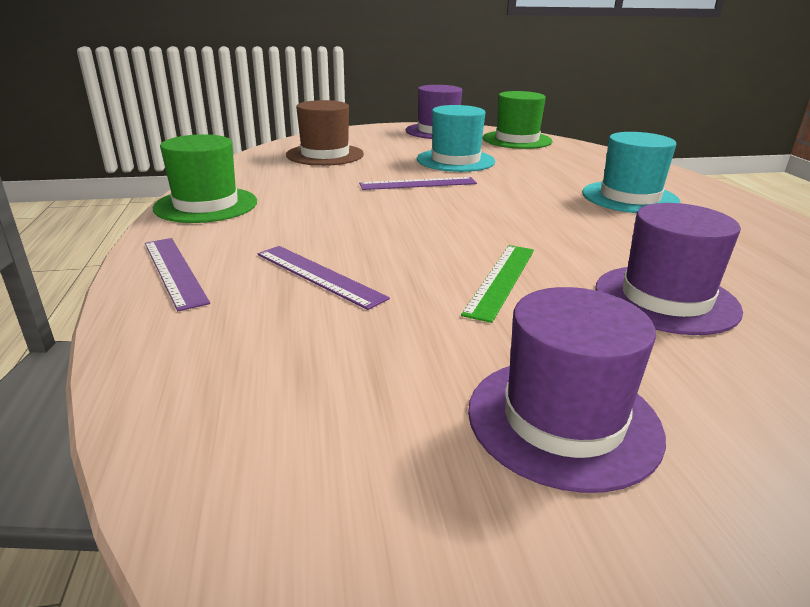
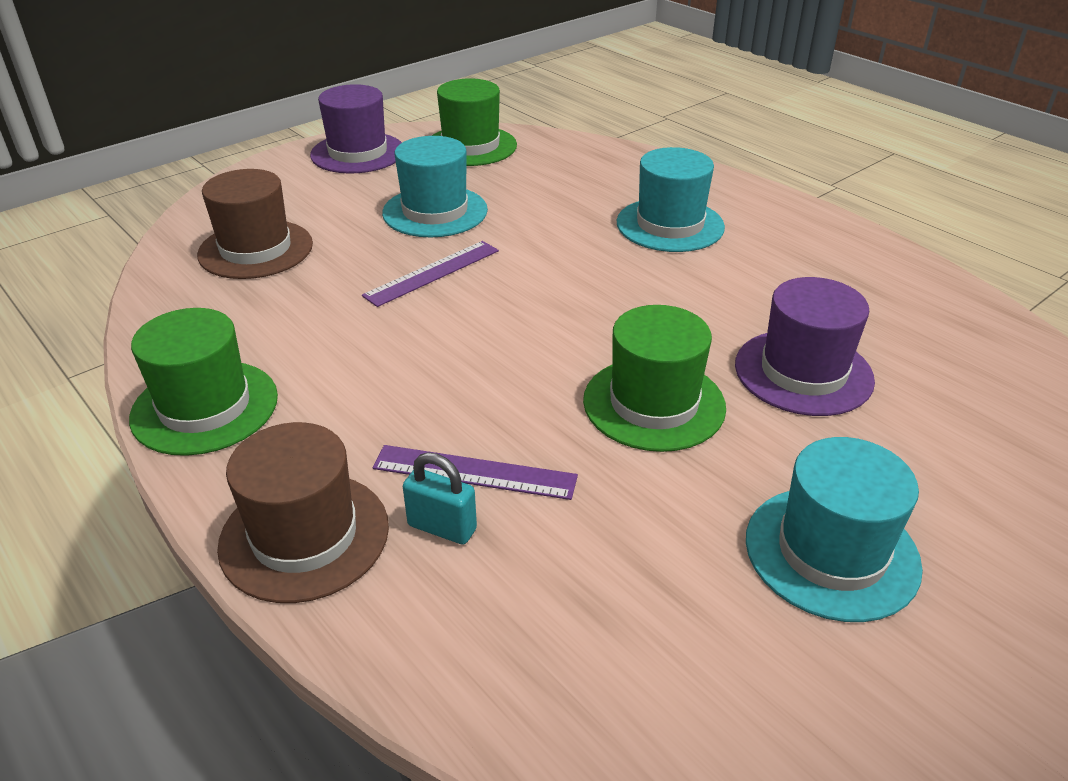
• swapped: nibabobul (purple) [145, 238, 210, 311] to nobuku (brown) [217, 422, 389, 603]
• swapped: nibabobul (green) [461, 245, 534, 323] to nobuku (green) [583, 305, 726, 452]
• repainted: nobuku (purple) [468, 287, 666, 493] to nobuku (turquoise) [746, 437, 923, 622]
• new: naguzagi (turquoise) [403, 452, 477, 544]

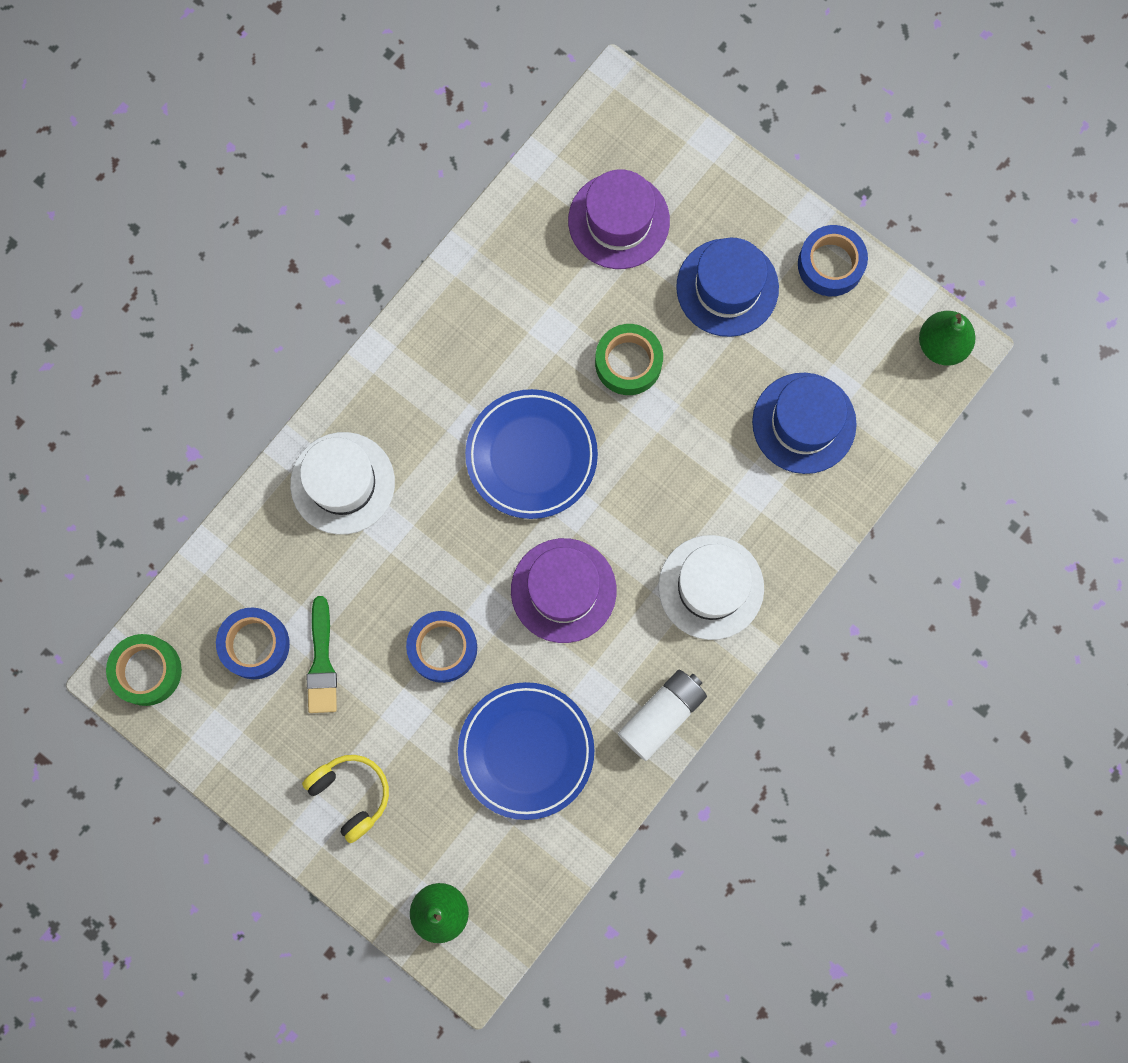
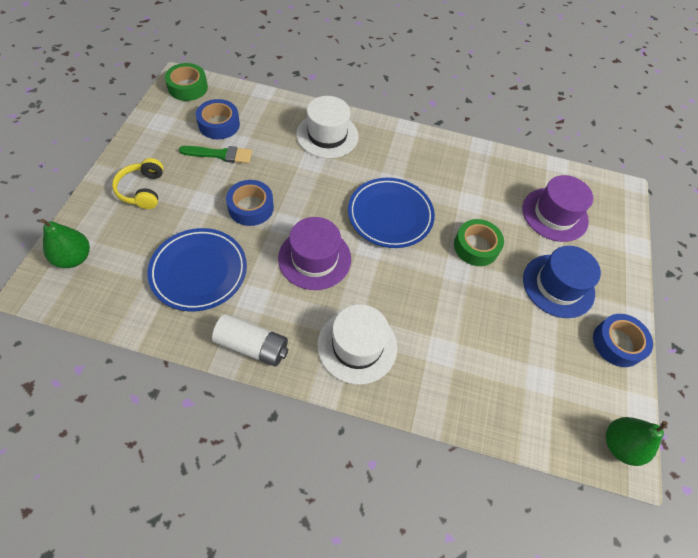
• gone: nobuku (blue) [752, 373, 857, 474]
• rotated: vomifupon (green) [307, 596, 337, 713] = [179, 146, 252, 164] 150 degrees counterclockwise
• rotated: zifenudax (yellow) [302, 755, 389, 843] = [112, 158, 163, 209] 150 degrees clockwise

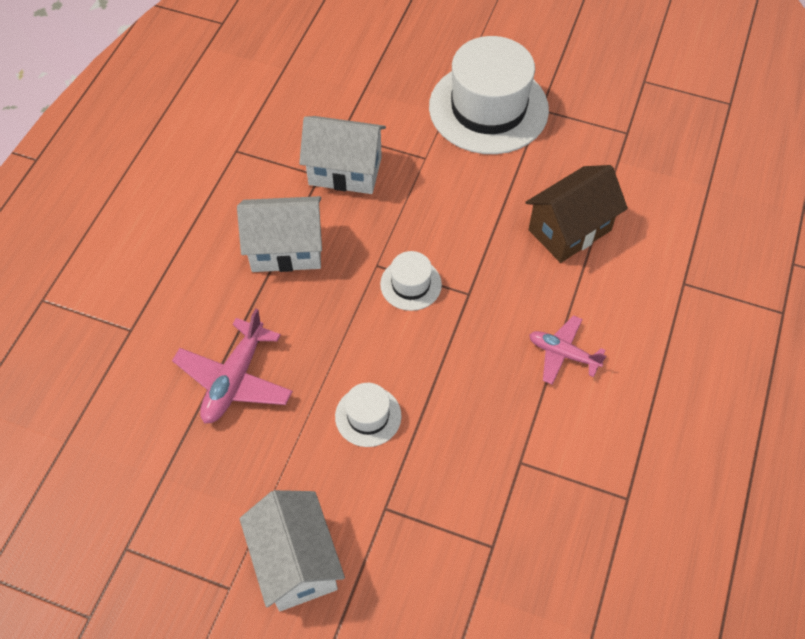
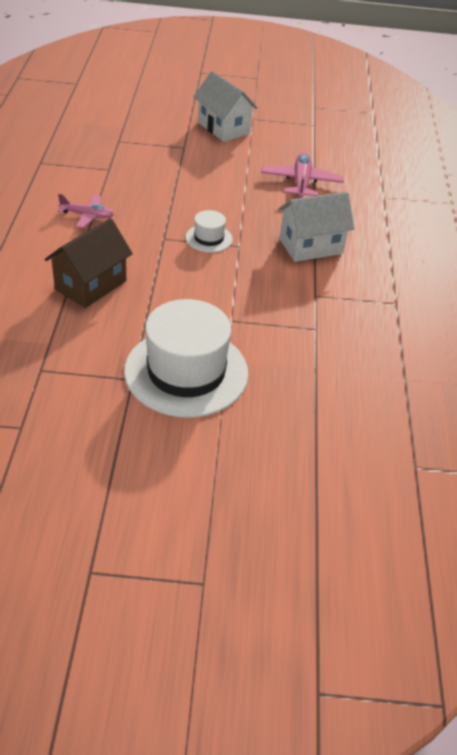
• gone: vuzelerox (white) [299, 116, 386, 194]
• gone: nobuku (white) [335, 383, 402, 447]

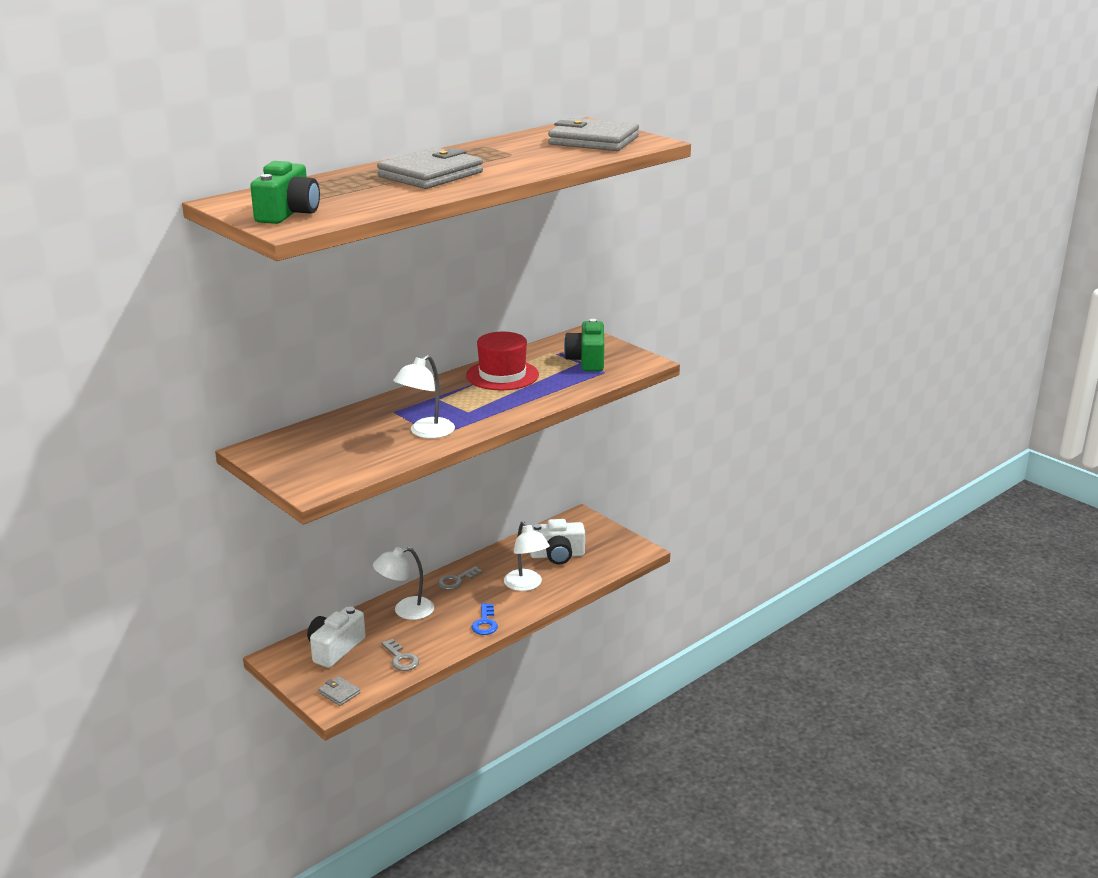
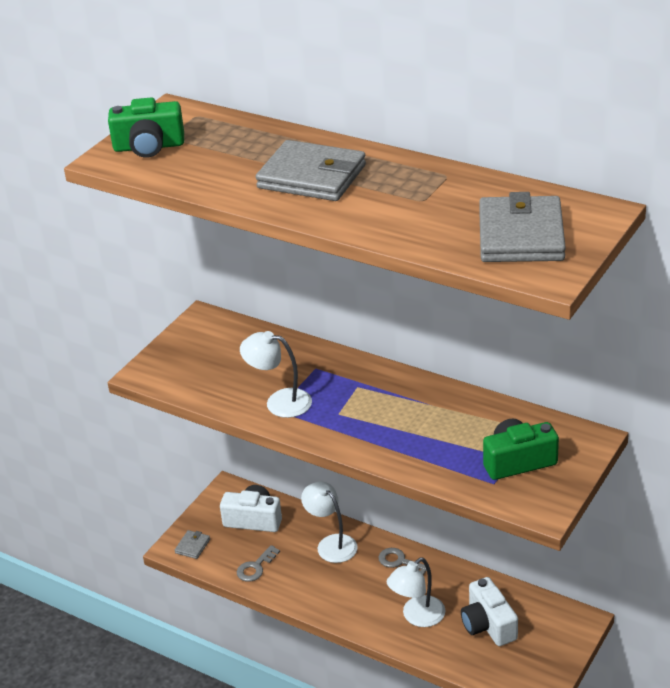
• gone: nobuku (red) [466, 332, 539, 390]
• gone: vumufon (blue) [472, 603, 498, 635]

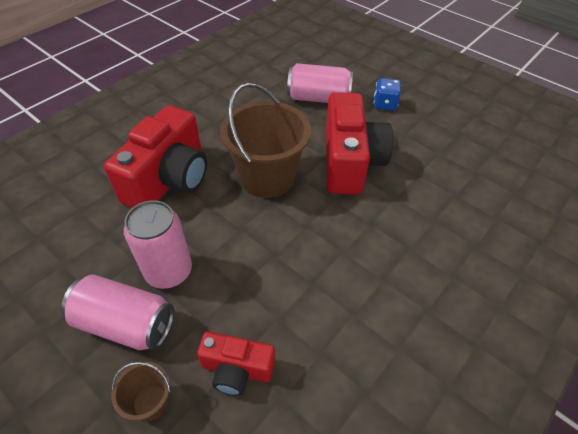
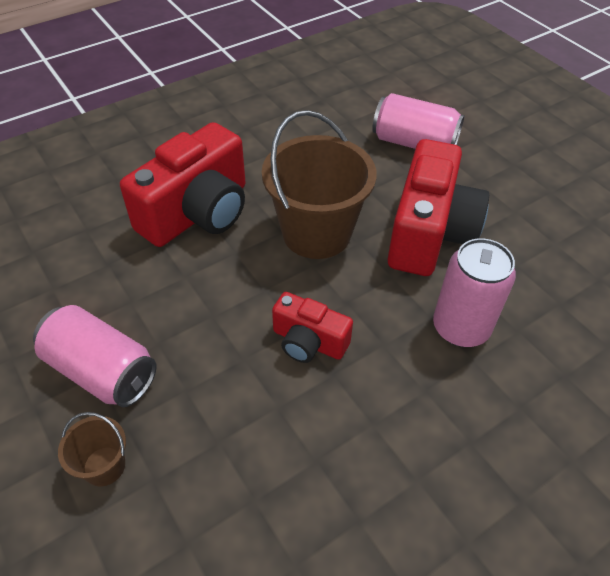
• gone: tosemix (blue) [374, 78, 401, 111]
• shifted: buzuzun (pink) [124, 200, 192, 289] to [433, 238, 516, 347]
• shifted: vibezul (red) [197, 331, 275, 396] to [272, 292, 353, 363]

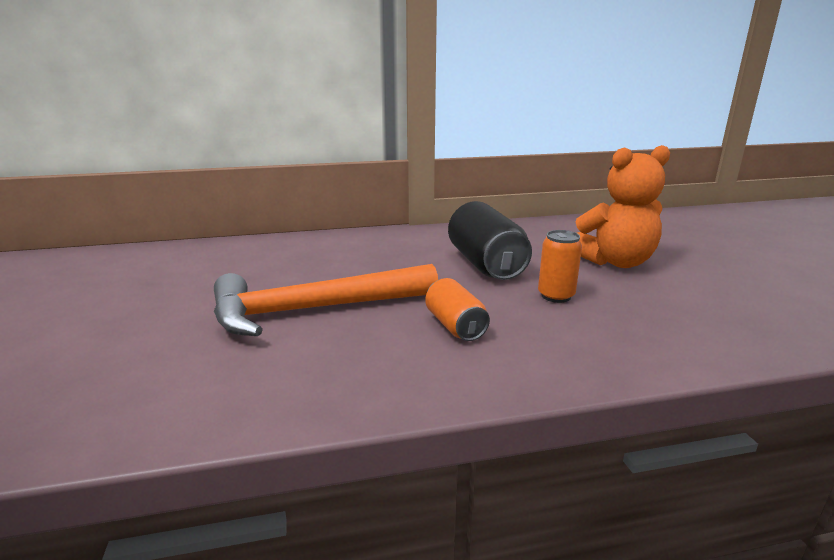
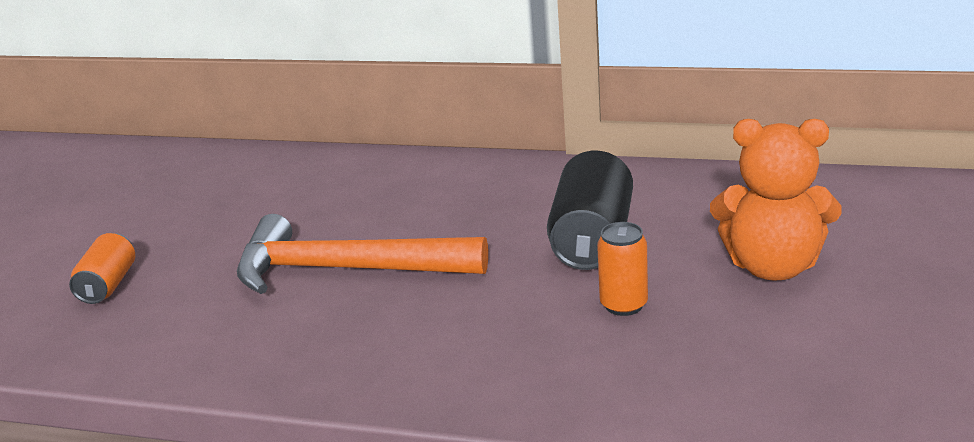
• shifted: buzuzun (orange) [425, 278, 490, 341] to [69, 233, 135, 304]

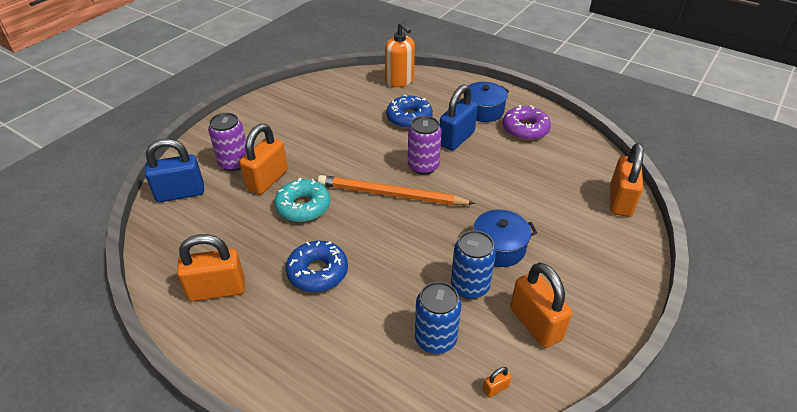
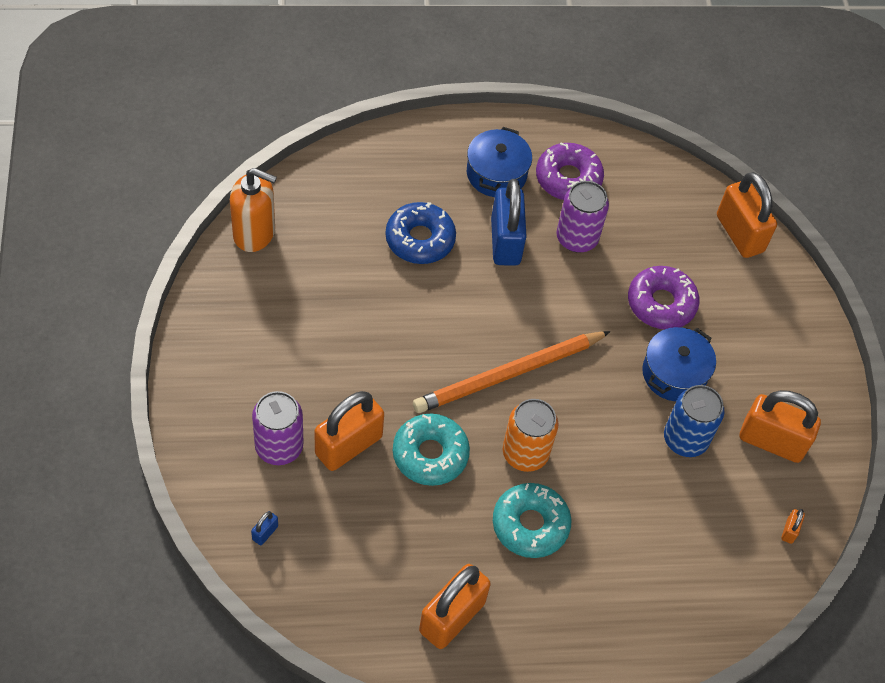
• shifted: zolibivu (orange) [385, 22, 415, 87] to [230, 168, 277, 252]
• shifted: buzuzun (purple) [408, 116, 442, 175] to [556, 181, 609, 253]
• rotated: naguzagi (orange) [240, 124, 288, 195] = [315, 391, 384, 471] 60 degrees clockwise
• scaled: naguzagi (blue) [145, 139, 204, 202] = [251, 511, 278, 546] x0.41
• repainted: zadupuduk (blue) [286, 241, 348, 292] to zadupuduk (turquoise) [493, 483, 571, 558]
• gone: buzuzun (blue) [415, 282, 462, 354]
• new: zadupuduk (purple) [628, 266, 700, 329]
• new: buzuzun (orange) [503, 399, 559, 472]

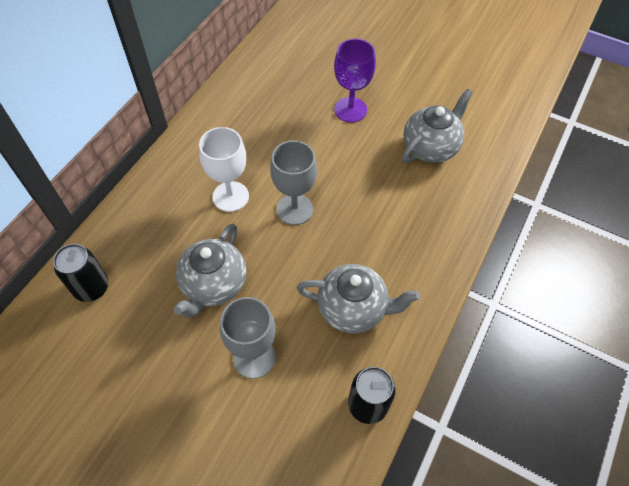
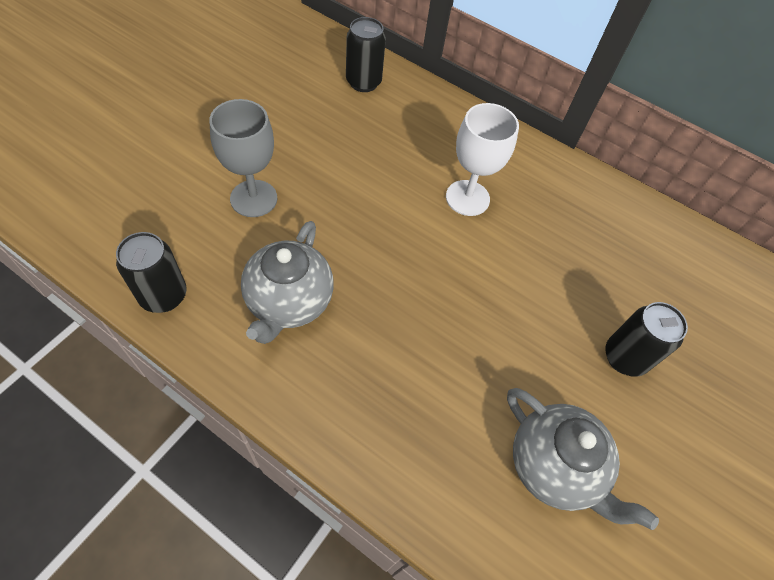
• swapped: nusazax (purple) [334, 39, 376, 122] to buzuzun (black) [606, 302, 688, 377]
• gone: nusazax (grey) [270, 140, 317, 225]
• gone: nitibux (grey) [174, 223, 246, 317]

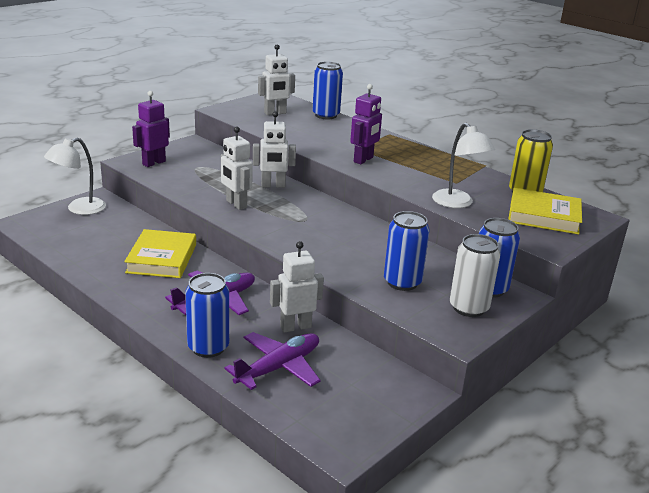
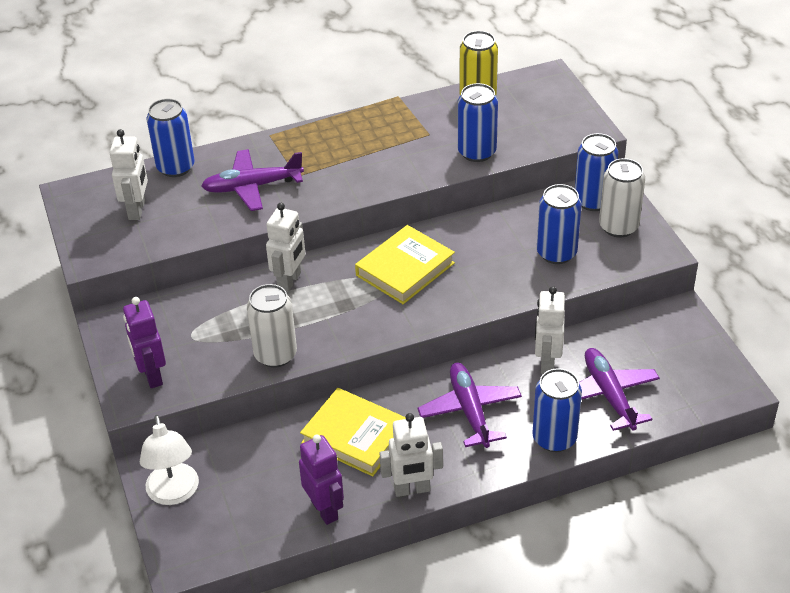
• shifted: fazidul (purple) [350, 84, 382, 164] to [299, 435, 344, 525]
• swapped: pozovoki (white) [432, 123, 495, 208] to buzuzun (blue) [458, 83, 498, 162]
• shifted: fazidul (white) [221, 126, 253, 210] to [380, 413, 443, 497]
• shifted: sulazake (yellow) [508, 188, 582, 234] to [355, 225, 455, 304]
• new: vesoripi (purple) [201, 149, 304, 211]
• new: buzuzun (white) [247, 284, 297, 368]

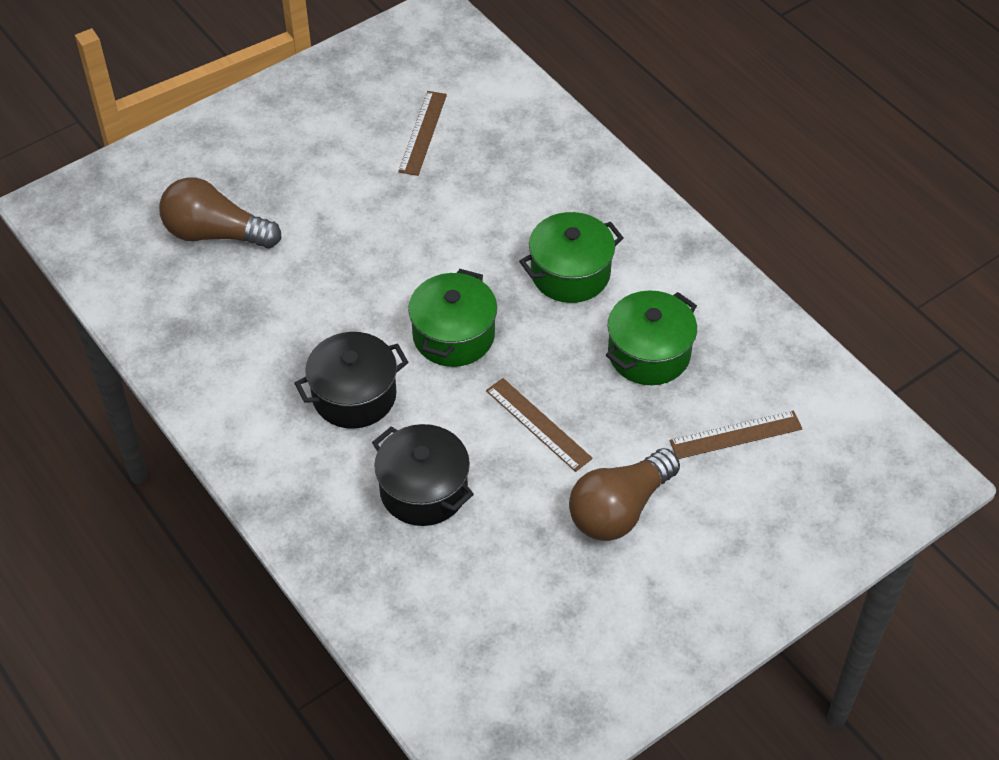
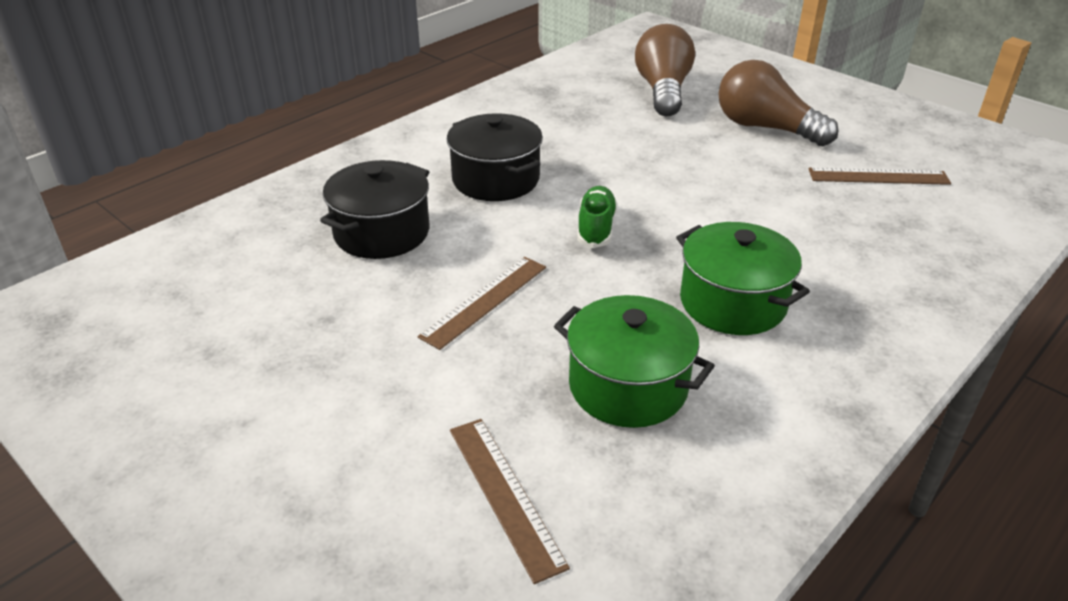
• swapped: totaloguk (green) [408, 269, 497, 367] to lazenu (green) [577, 186, 617, 248]
• shifted: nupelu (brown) [569, 448, 680, 541] to [718, 60, 839, 146]

